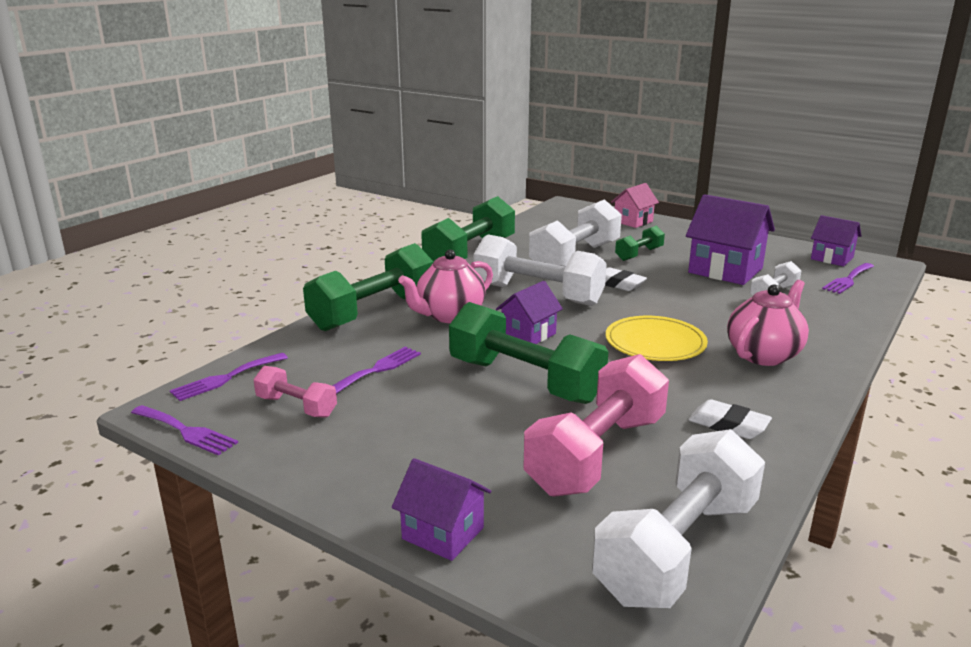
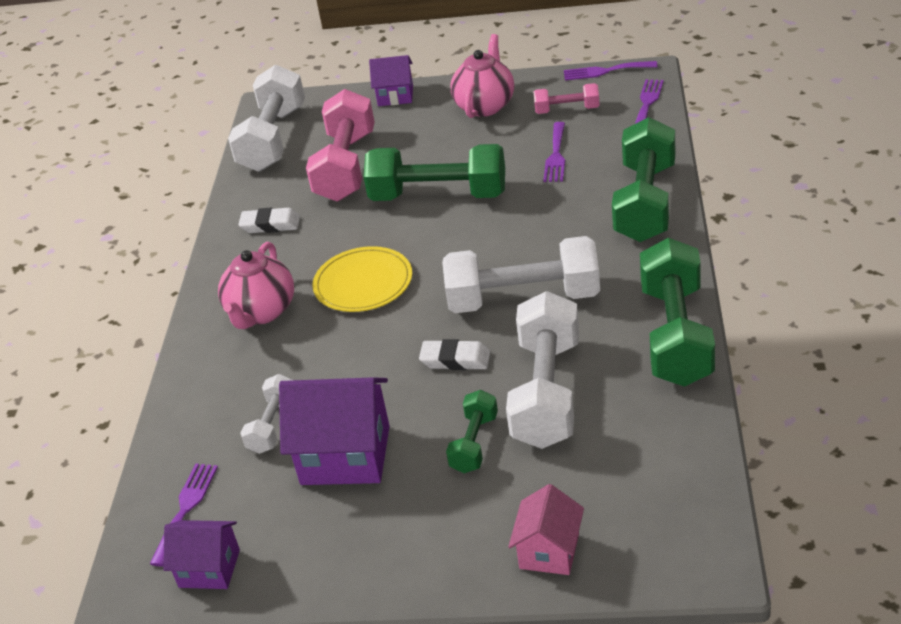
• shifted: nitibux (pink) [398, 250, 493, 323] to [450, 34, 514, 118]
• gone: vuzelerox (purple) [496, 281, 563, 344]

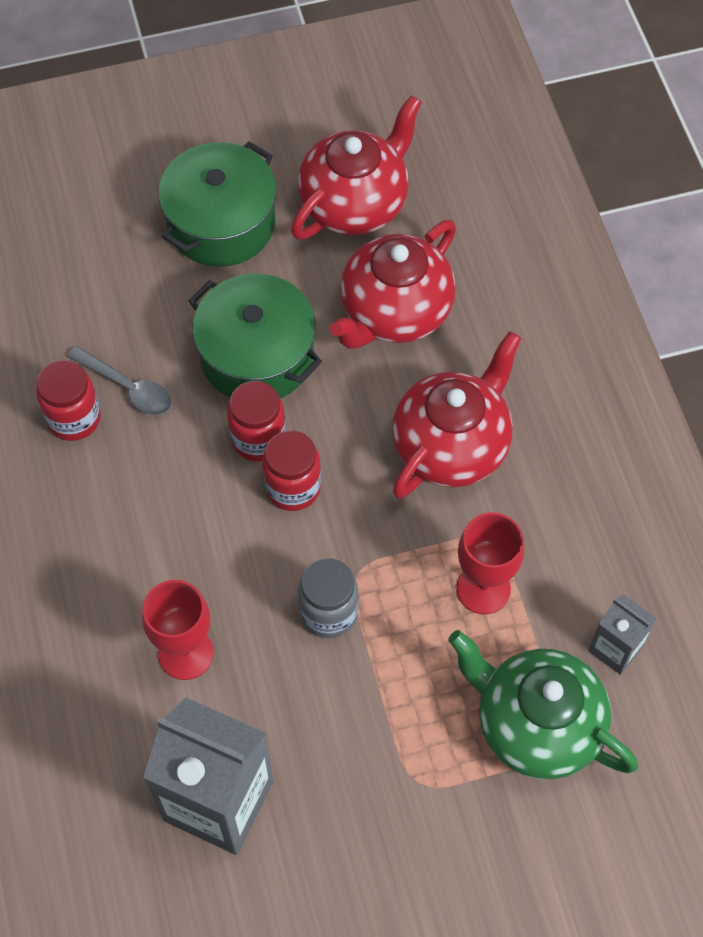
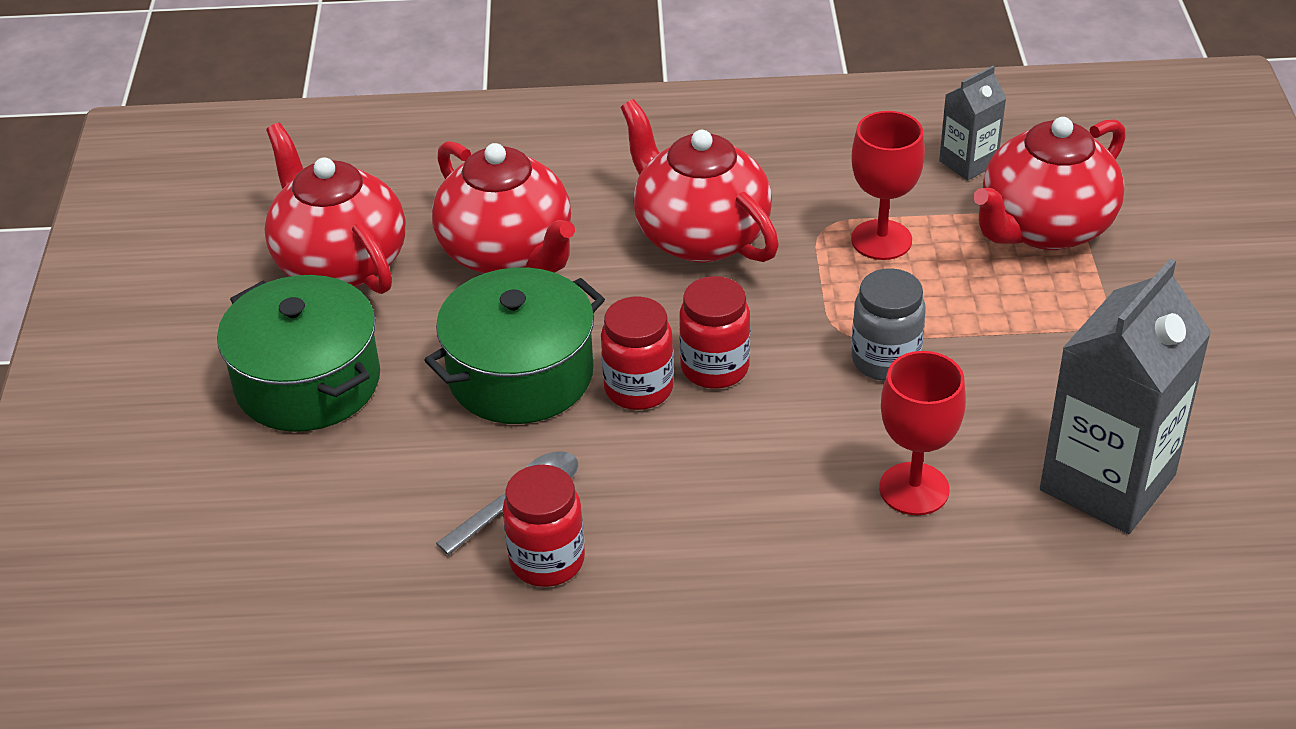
• repainted: nitibux (green) [448, 630, 638, 779] to nitibux (red) [973, 117, 1126, 250]

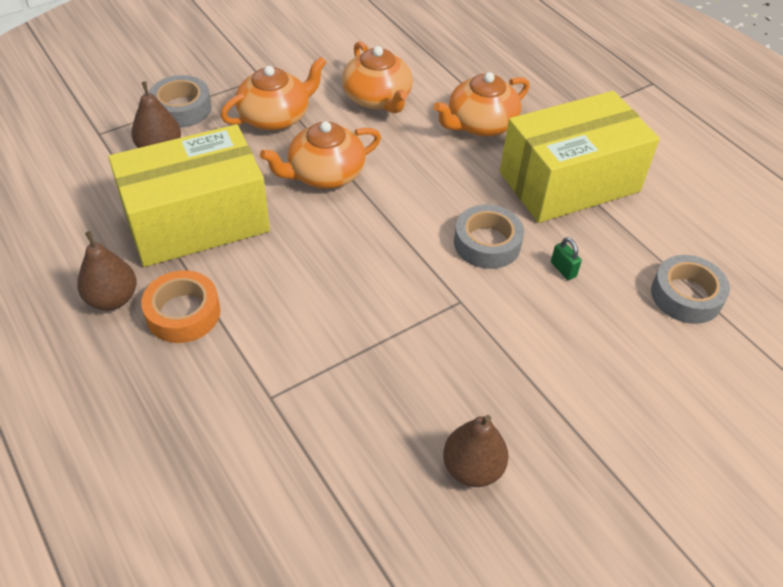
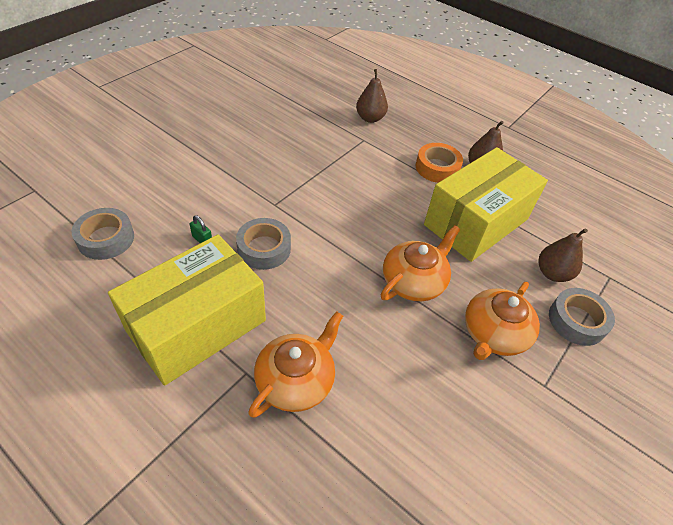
• gone: nitibux (orange) [342, 41, 413, 114]
• shifted: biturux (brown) [443, 415, 509, 487] to [356, 69, 388, 123]

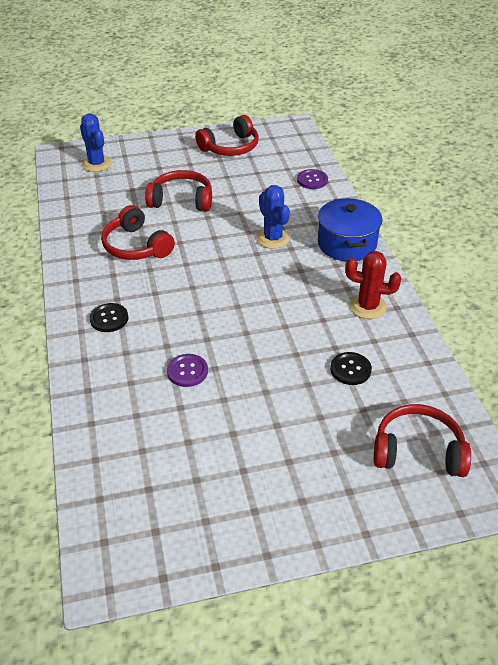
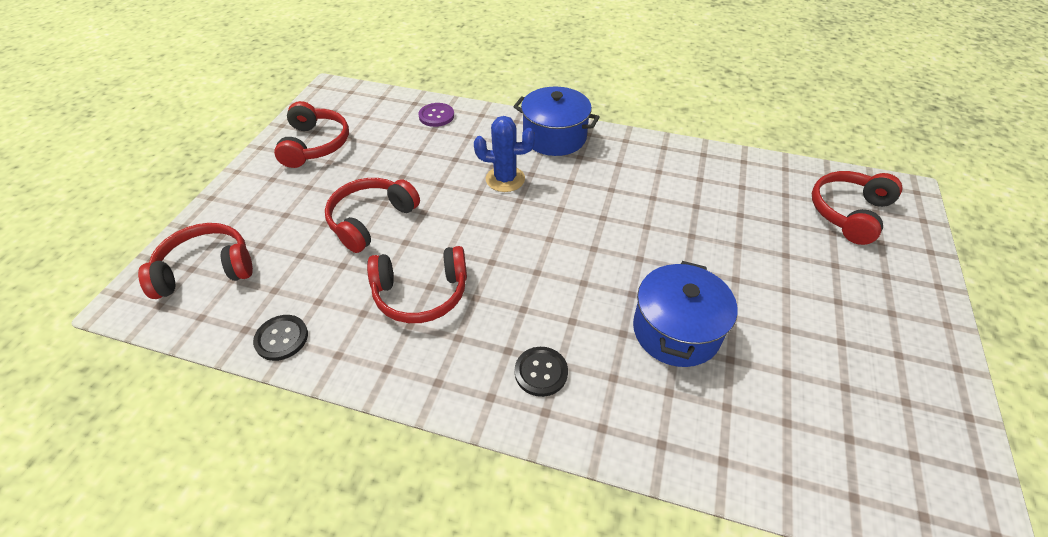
• swapped: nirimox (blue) [80, 113, 112, 172] to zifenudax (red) [138, 223, 253, 299]
• gone: nirimox (red) [345, 251, 401, 319]
• shifted: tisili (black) [330, 352, 372, 385] to [253, 315, 308, 361]
• swapped: tisili (purple) [167, 354, 208, 387] to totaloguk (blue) [633, 261, 737, 367]

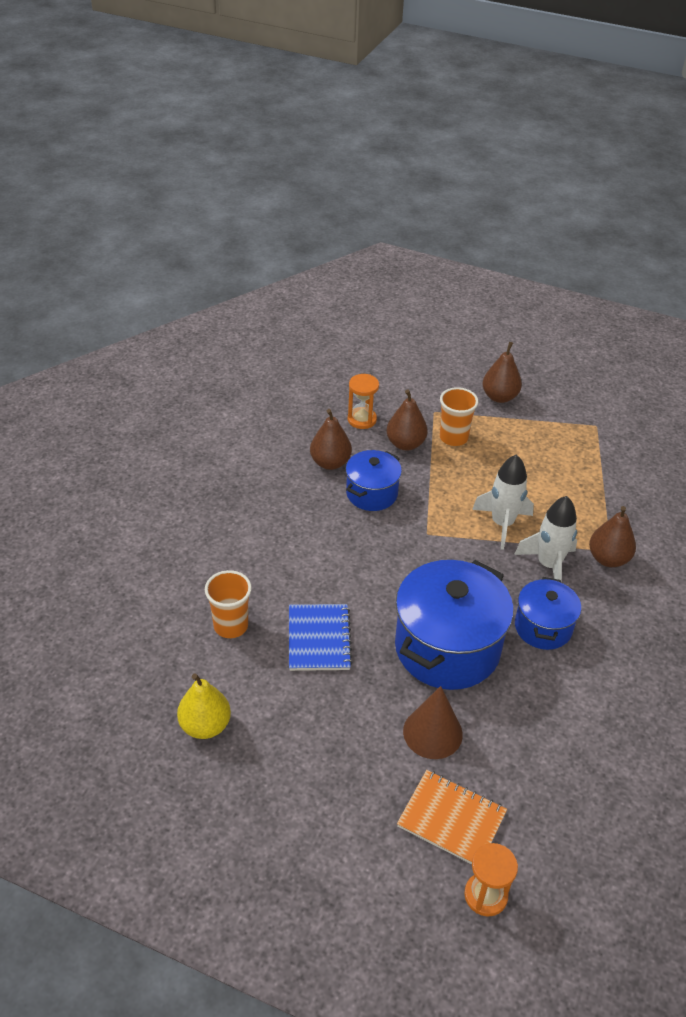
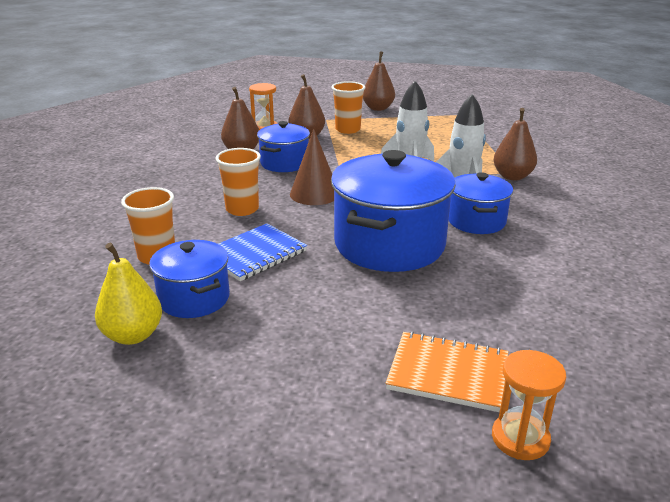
• rotated: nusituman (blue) [289, 604, 353, 671] = [218, 223, 307, 281] 60 degrees clockwise
• shifted: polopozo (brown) [403, 686, 463, 759] to [290, 129, 334, 205]
• new: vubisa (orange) [216, 148, 261, 216]
• new: totaloguk (blue) [149, 240, 230, 318]

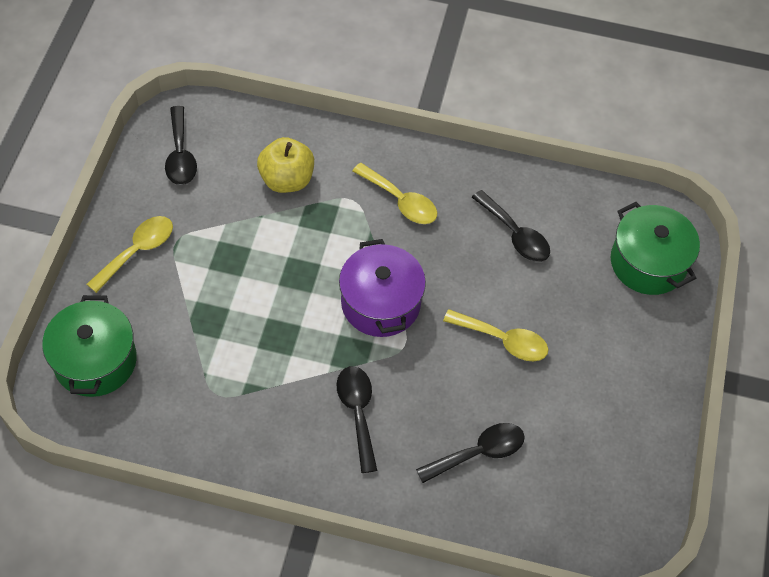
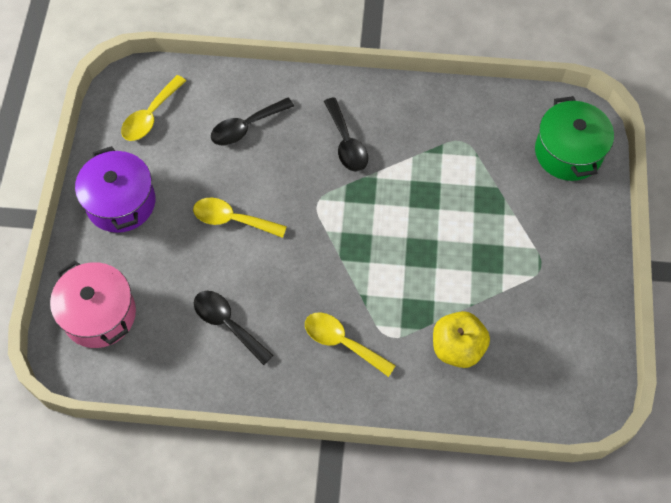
• gone: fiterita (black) [165, 106, 197, 185]
• repainted: totaloguk (green) [611, 202, 700, 295] to totaloguk (pink) [50, 261, 136, 348]
• shifted: fiterita (yellow) [87, 216, 173, 293] to [121, 75, 186, 141]
• shifted: totaloguk (purple) [339, 239, 426, 337] to [75, 146, 155, 233]

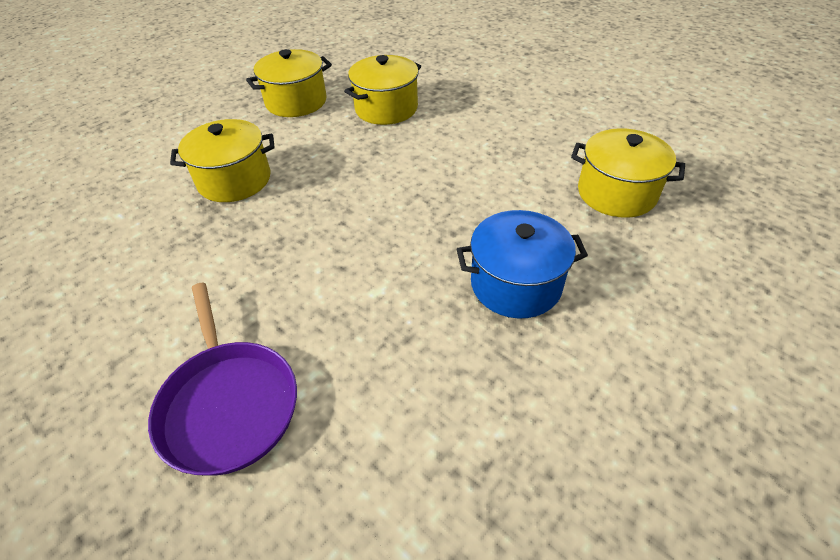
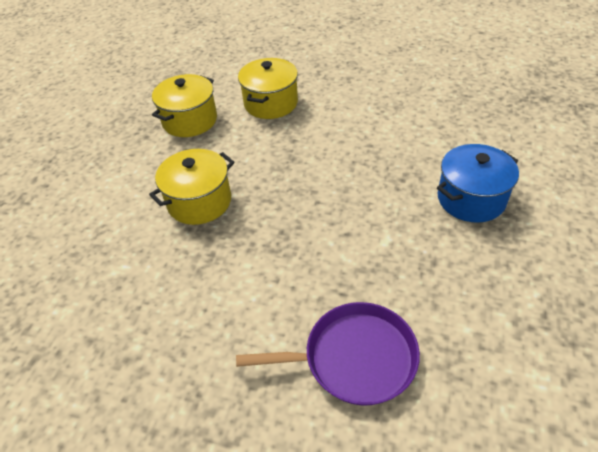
• gone: totaloguk (yellow) [571, 128, 685, 218]
• rotated: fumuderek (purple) [148, 283, 297, 476] = [236, 302, 420, 405] 45 degrees counterclockwise

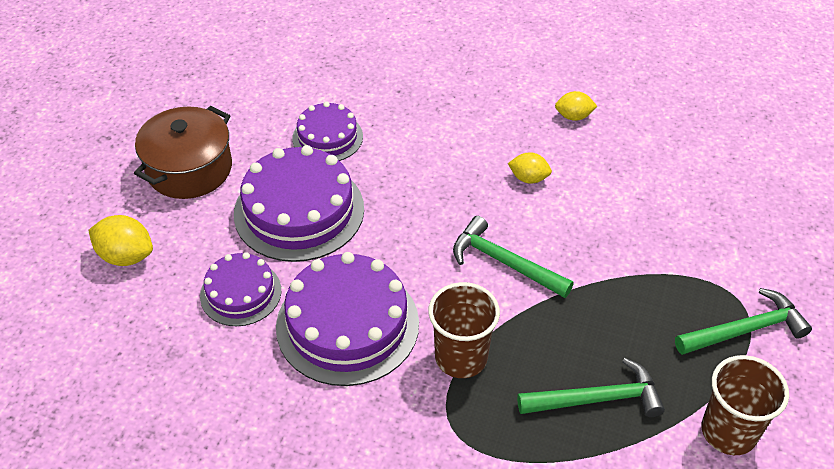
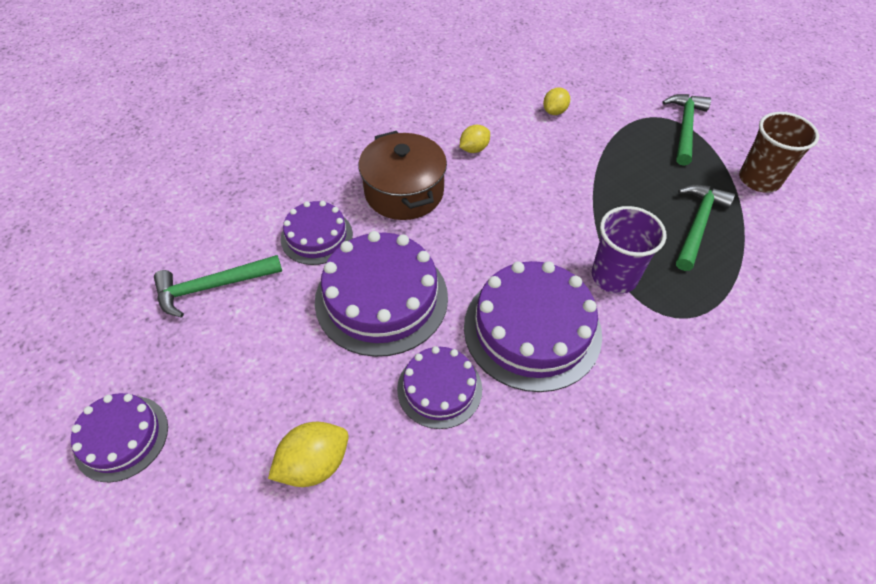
• shifted: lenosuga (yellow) [555, 91, 597, 121] to [543, 87, 570, 115]
• shifted: totaloguk (brown) [134, 106, 232, 199] to [359, 131, 447, 220]
• shifted: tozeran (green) [453, 216, 574, 298] to [154, 255, 282, 318]
• repainted: vubisa (brown) [428, 282, 500, 378] to vubisa (purple) [592, 206, 666, 294]
• new: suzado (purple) [71, 393, 168, 482]

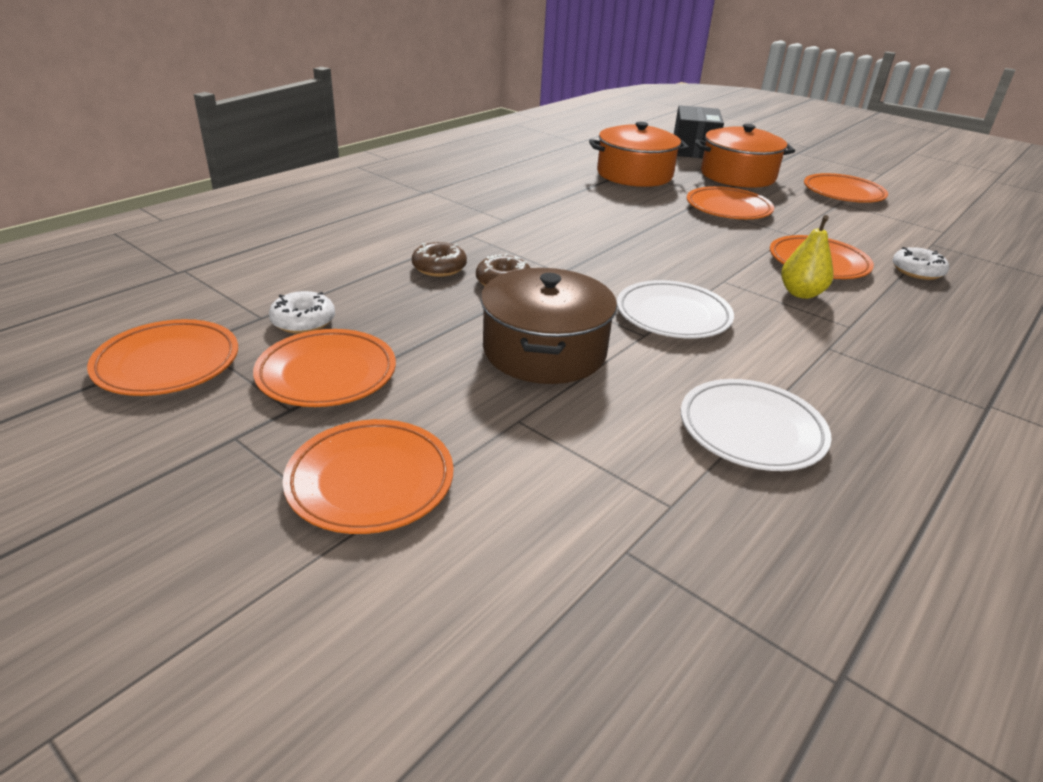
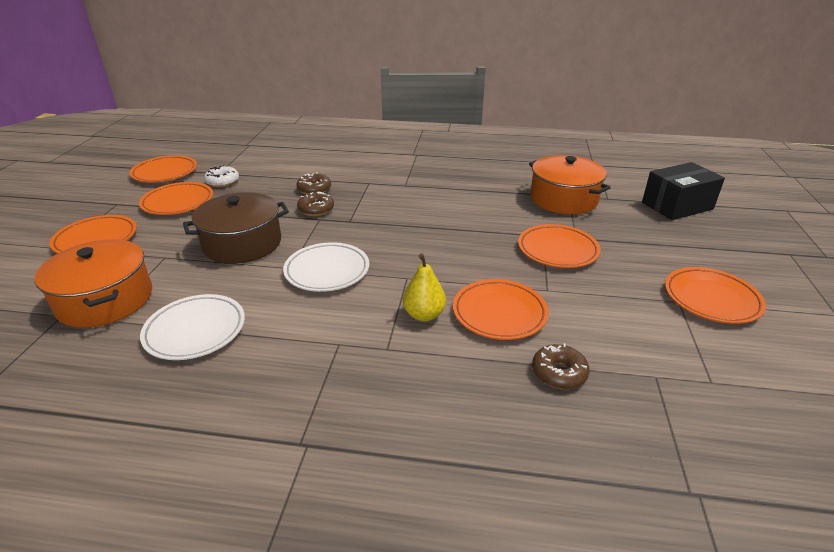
• shifted: totaloguk (orange) [695, 124, 795, 188] to [34, 239, 152, 328]
• repainted: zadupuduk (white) [893, 247, 949, 280] to zadupuduk (brown) [532, 343, 590, 389]

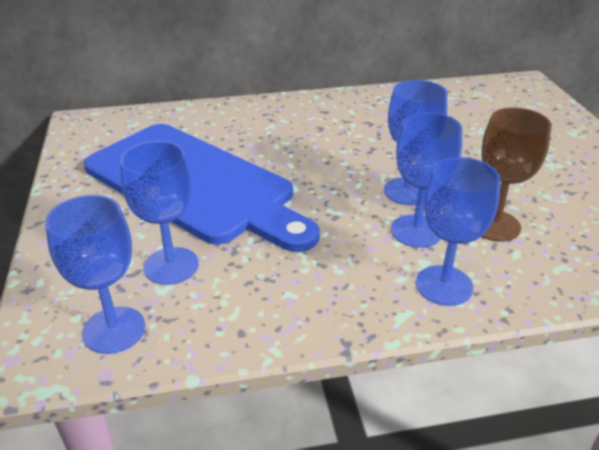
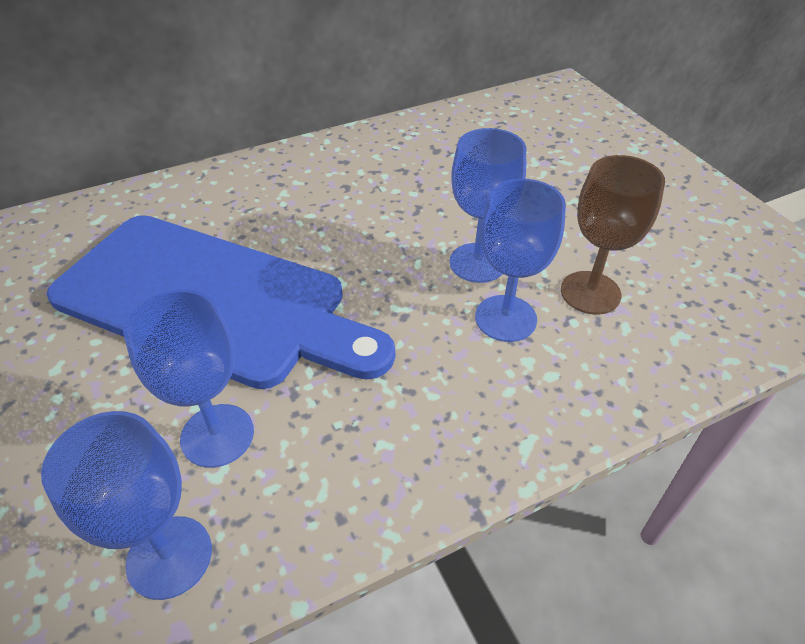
• gone: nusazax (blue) [416, 157, 501, 306]

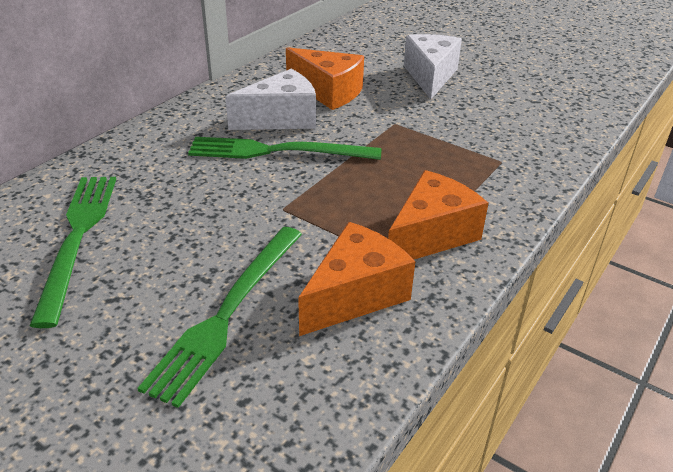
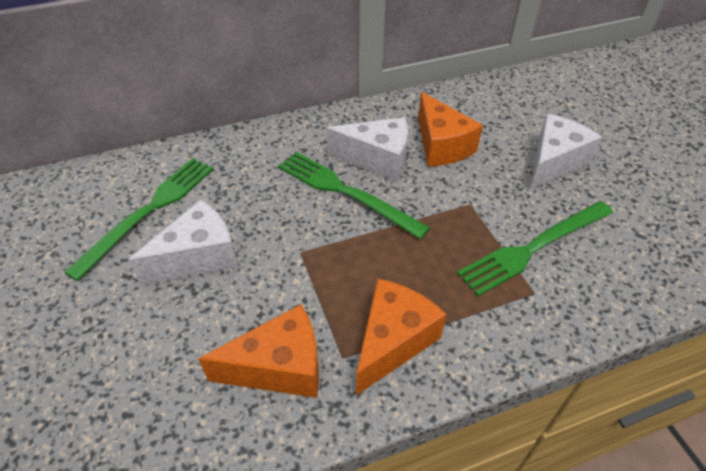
• rotated: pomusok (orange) [388, 170, 489, 260] = [356, 279, 446, 395] 45 degrees counterclockwise
• shifted: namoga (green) [137, 227, 302, 408] to [457, 201, 613, 296]
• new: pomusok (white) [128, 200, 238, 285]

